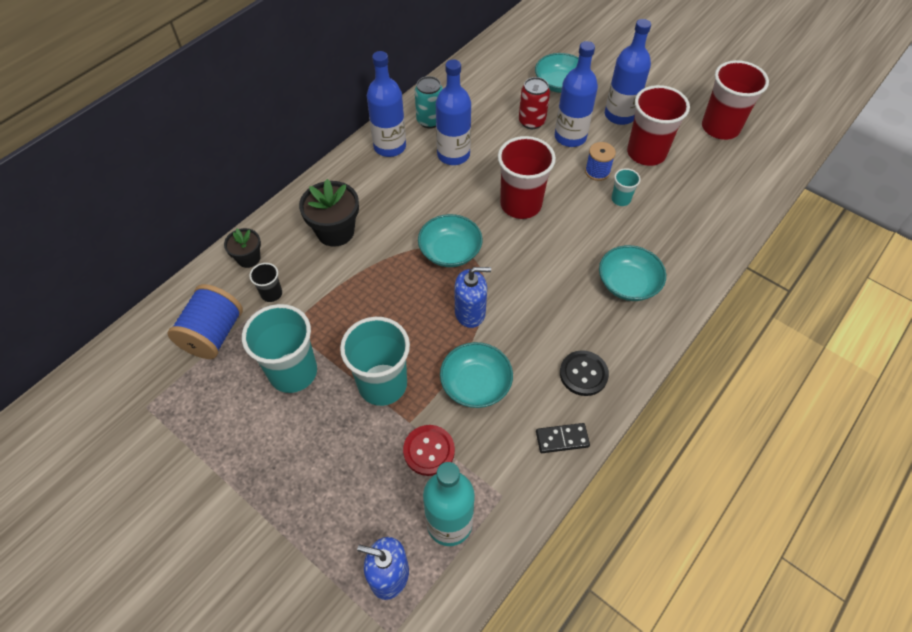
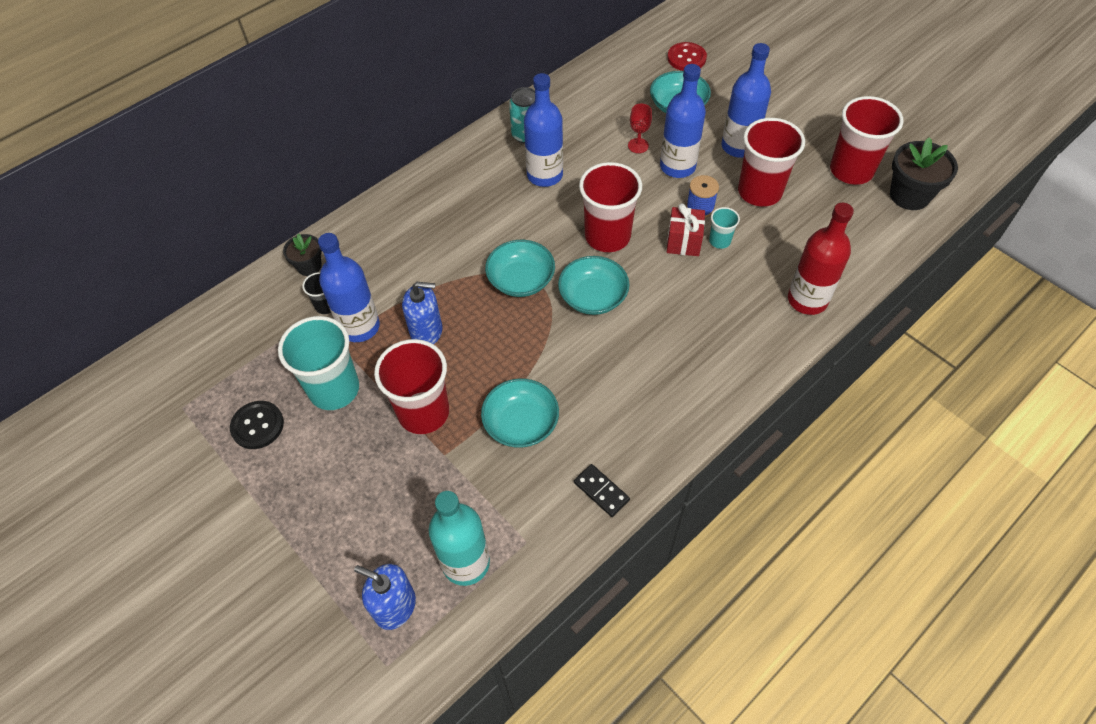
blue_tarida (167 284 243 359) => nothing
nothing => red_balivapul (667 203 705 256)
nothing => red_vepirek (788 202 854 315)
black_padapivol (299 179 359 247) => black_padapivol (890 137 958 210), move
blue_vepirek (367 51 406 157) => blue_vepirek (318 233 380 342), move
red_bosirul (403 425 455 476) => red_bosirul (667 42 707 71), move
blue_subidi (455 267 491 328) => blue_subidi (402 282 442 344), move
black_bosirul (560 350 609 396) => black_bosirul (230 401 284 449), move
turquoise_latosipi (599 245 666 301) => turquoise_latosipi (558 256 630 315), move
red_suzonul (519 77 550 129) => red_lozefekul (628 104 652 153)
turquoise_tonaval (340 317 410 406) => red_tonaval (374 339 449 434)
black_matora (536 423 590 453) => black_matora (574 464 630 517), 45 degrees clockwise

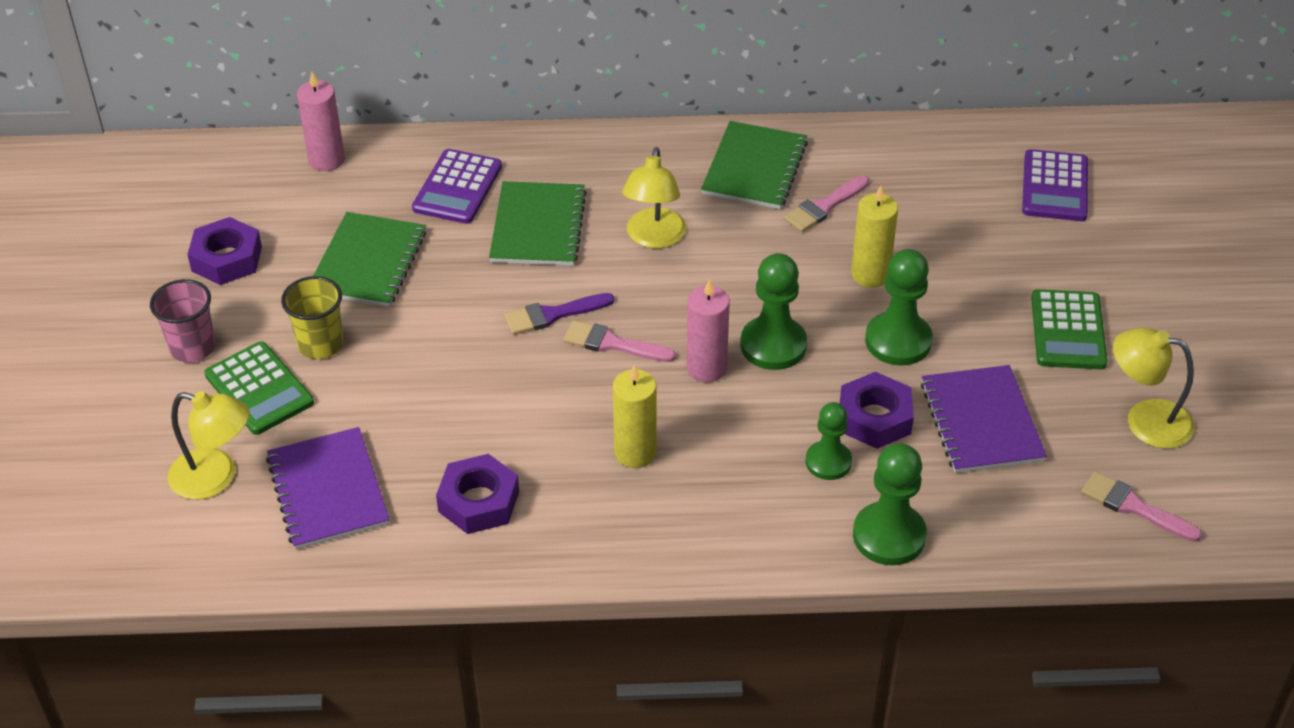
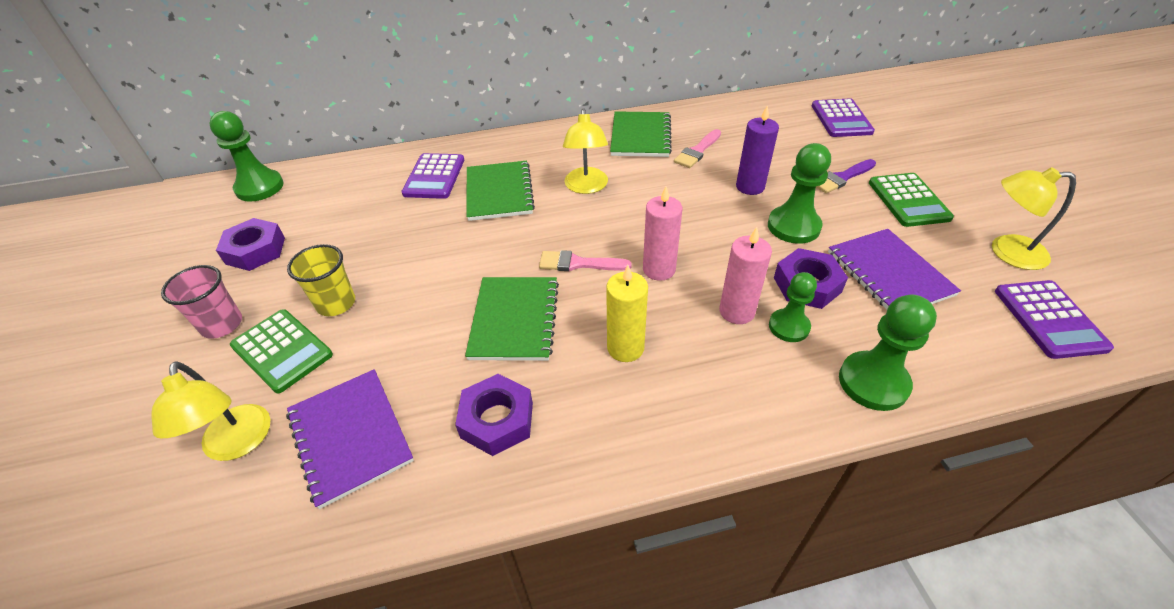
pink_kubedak (297 72 345 171) => pink_kubedak (719 227 772 324), move
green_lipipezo (313 212 426 307) => green_lipipezo (465 277 559 361), move
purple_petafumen (504 293 614 335) => purple_petafumen (816 159 876 193), move
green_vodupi (740 253 807 370) => green_vodupi (209 111 283 202), move
pink_petafumen (1081 471 1202 542) => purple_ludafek (995 280 1114 359)
yellow_kubedak (851 185 898 288) => purple_kubedak (736 105 779 195)
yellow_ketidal (167 391 250 500) => yellow_ketidal (151 361 271 461), 60 degrees clockwise

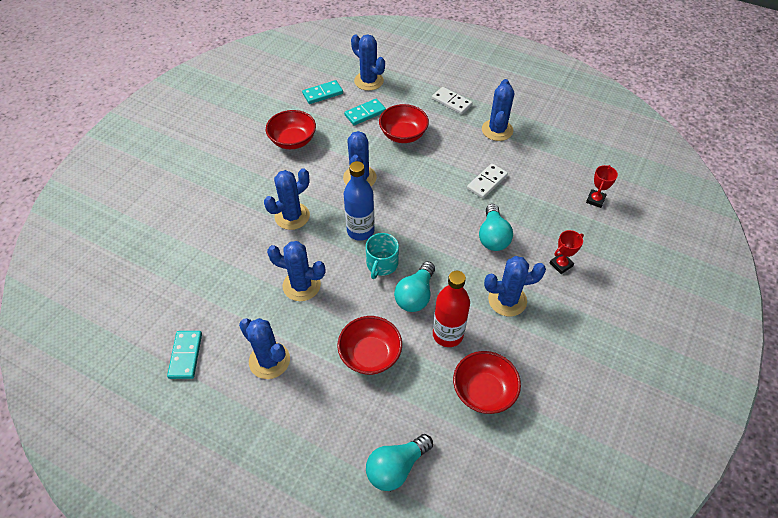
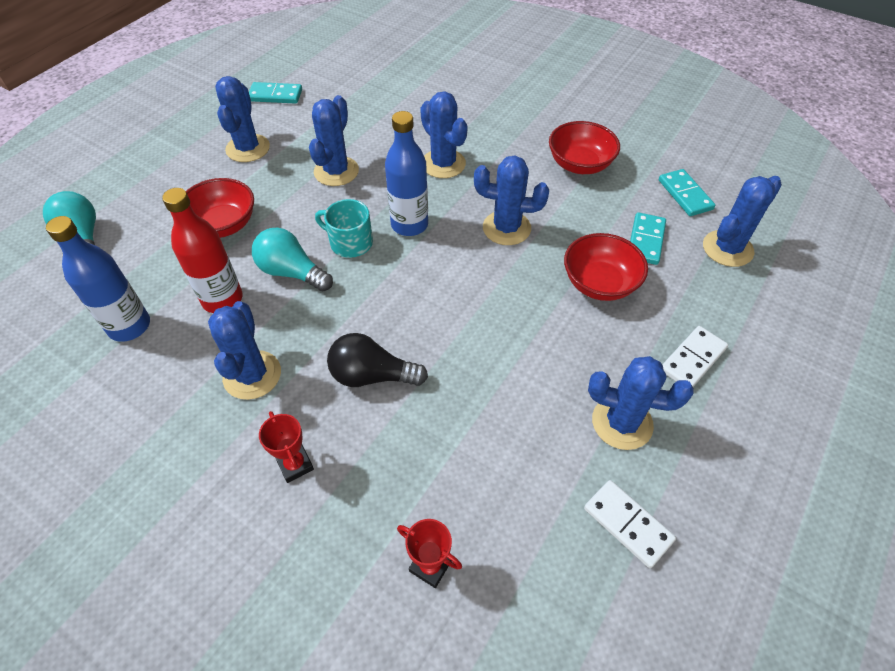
white_matora (467 163 508 198) => white_matora (584 480 676 568), move
red_latosipi (453 351 521 414) => blue_vepirek (46 216 150 342)
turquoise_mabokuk (479 204 513 251) => black_mabokuk (327 333 428 387)
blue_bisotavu (239 318 290 379) => blue_bisotavu (215 76 270 162), 45 degrees counterclockwise
turquoise_matora (344 99 386 125) => turquoise_matora (630 212 666 265), 45 degrees clockwise

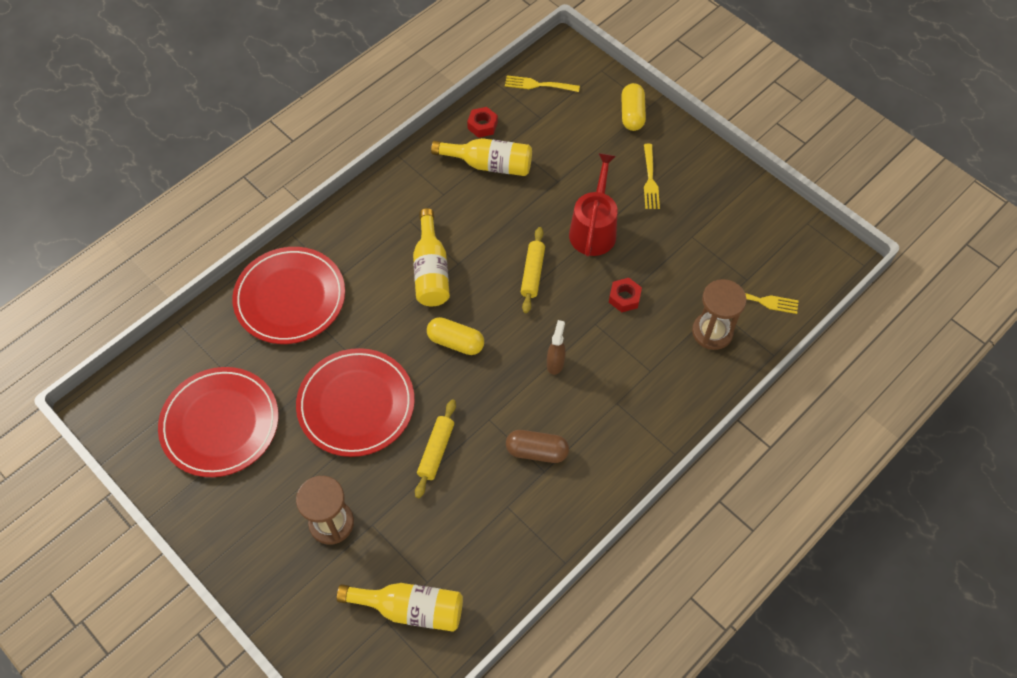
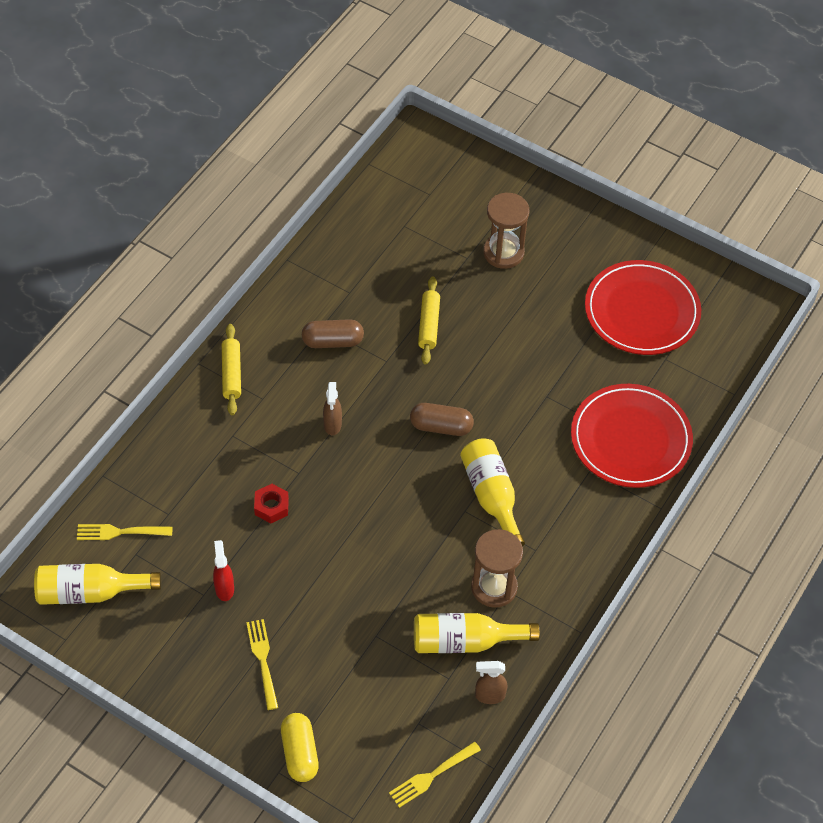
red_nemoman (296 348 415 457) => nothing
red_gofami (569 153 618 256) => nothing
nothing => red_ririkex (213 540 234 601)
yellow_vepirek (337 583 463 632) => yellow_vepirek (34 564 161 605), move
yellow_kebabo (521 227 545 313) => yellow_kebabo (222 324 241 415), move
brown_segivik (692 279 747 350) => brown_segivik (471 529 523 608), move
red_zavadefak (467 107 498 138) => brown_ririkex (475 661 507 704)
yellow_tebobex (427 317 484 355) => brown_tebobex (410 403 474 436)
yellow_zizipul (505 75 580 92) => yellow_zizipul (389 741 481 808), 150 degrees clockwise

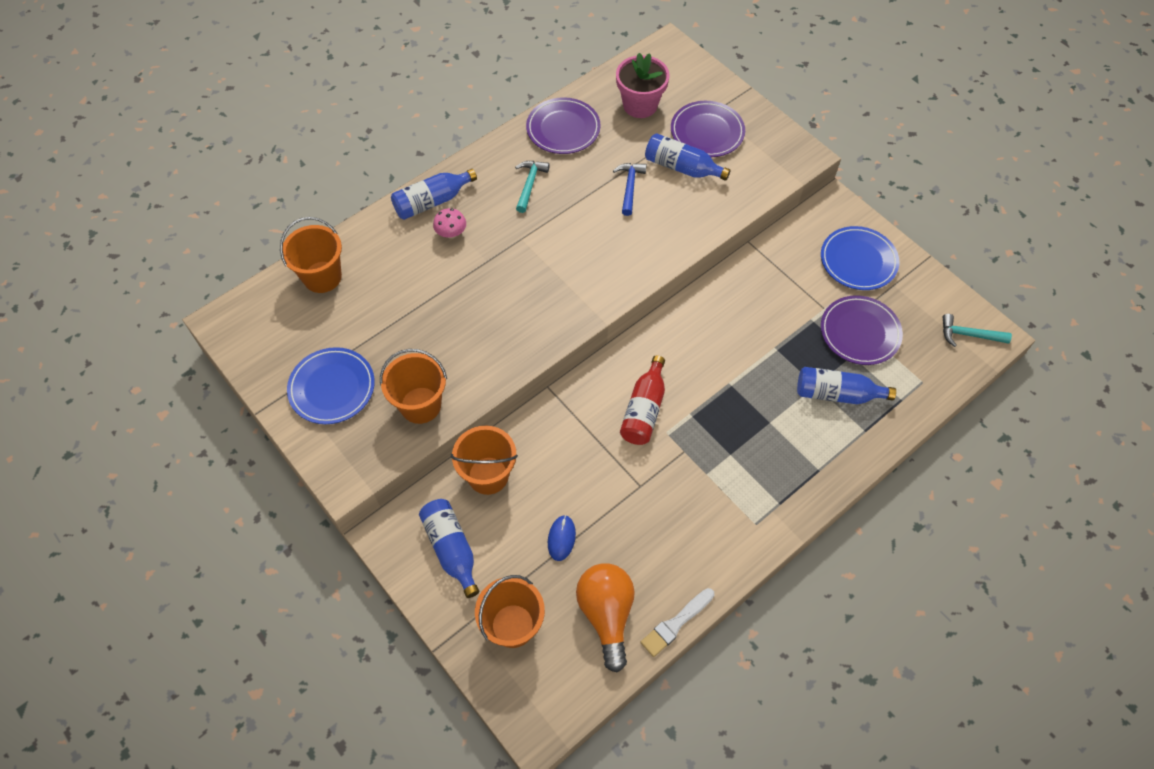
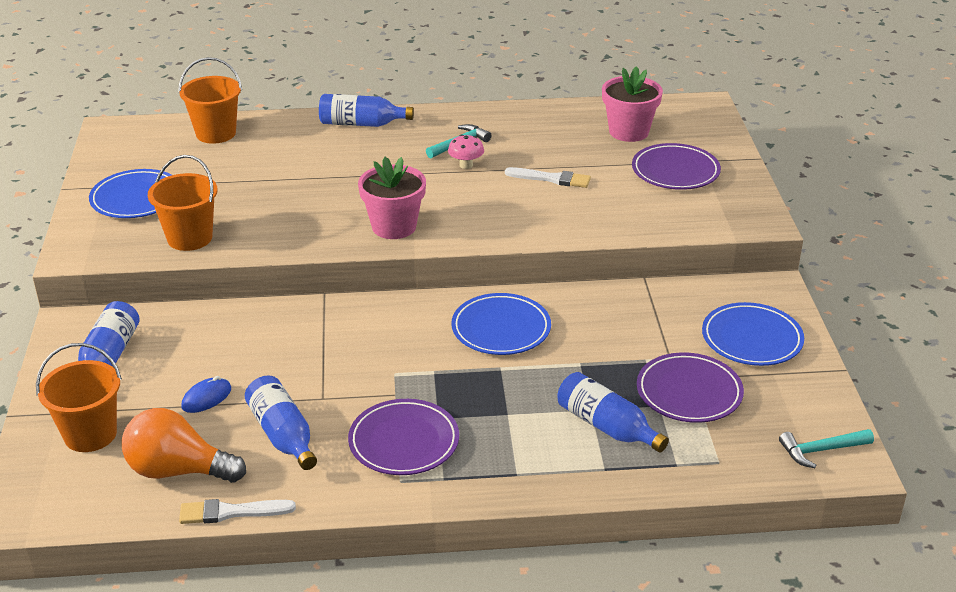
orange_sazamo (451 426 518 495) => nothing
red_vepirek (620 356 665 445) => nothing
nothing => pink_padapivol (358 157 426 239)
nothing => blue_nemoman (451 293 551 355)
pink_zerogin (433 208 466 239) => pink_zerogin (448 134 484 169), move
purple_nemoman (526 97 601 154) => purple_nemoman (348 399 459 475), move
blue_vepirek (645 133 731 181) => blue_vepirek (245 375 317 470), move
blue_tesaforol (613 163 647 216) => white_petafumen (505 167 591 188)
orange_mabokuk (576 563 635 672) => orange_mabokuk (122 408 246 483), 105 degrees counterclockwise
turquoise_tesaforol (943 314 1012 347) => turquoise_tesaforol (779 429 874 468), 60 degrees counterclockwise

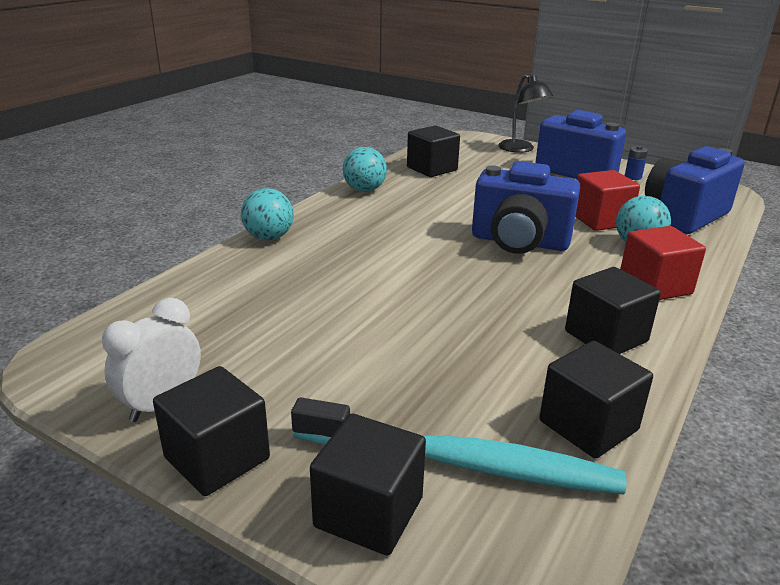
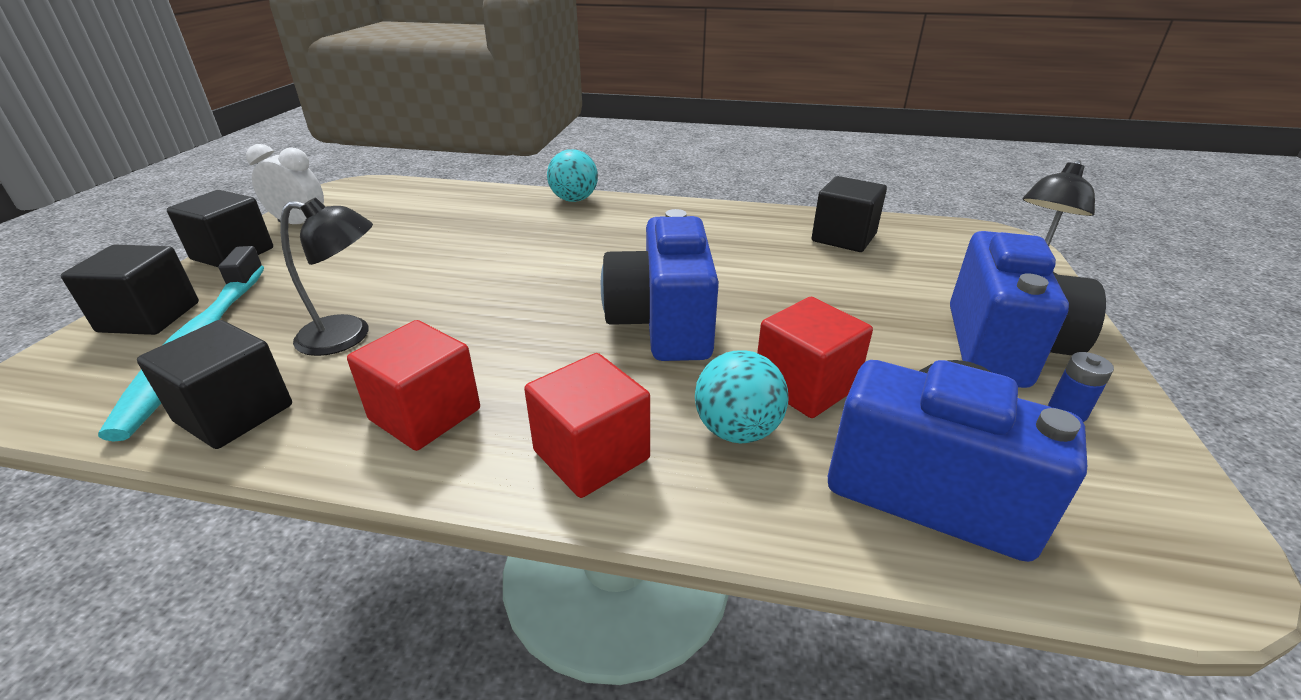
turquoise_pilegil (343 147 387 192) => nothing
nothing => black_ketidal (280 197 373 356)
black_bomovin (565 267 661 354) => red_bomovin (347 320 480 451)

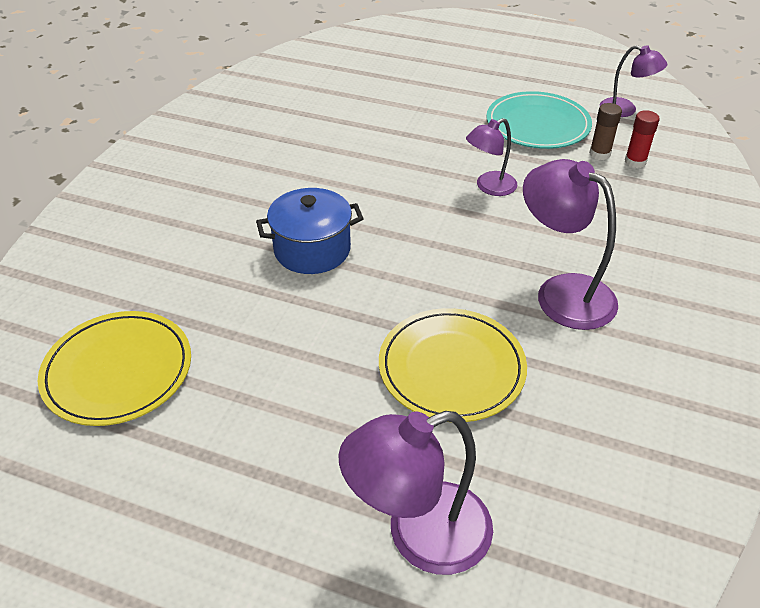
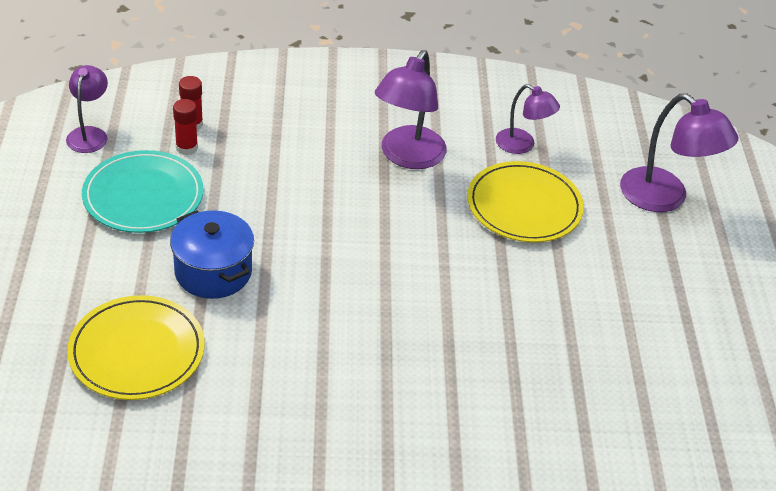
yellow_nemoman (38 311 191 426) => yellow_nemoman (67 295 205 400), move
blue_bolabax (256 188 364 274) => blue_bolabax (170 210 254 299), move
purple_ketidal (466 118 517 196) => purple_ketidal (496 84 560 154), move
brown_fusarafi (589 103 622 160) => red_fusarafi (173 99 198 155)

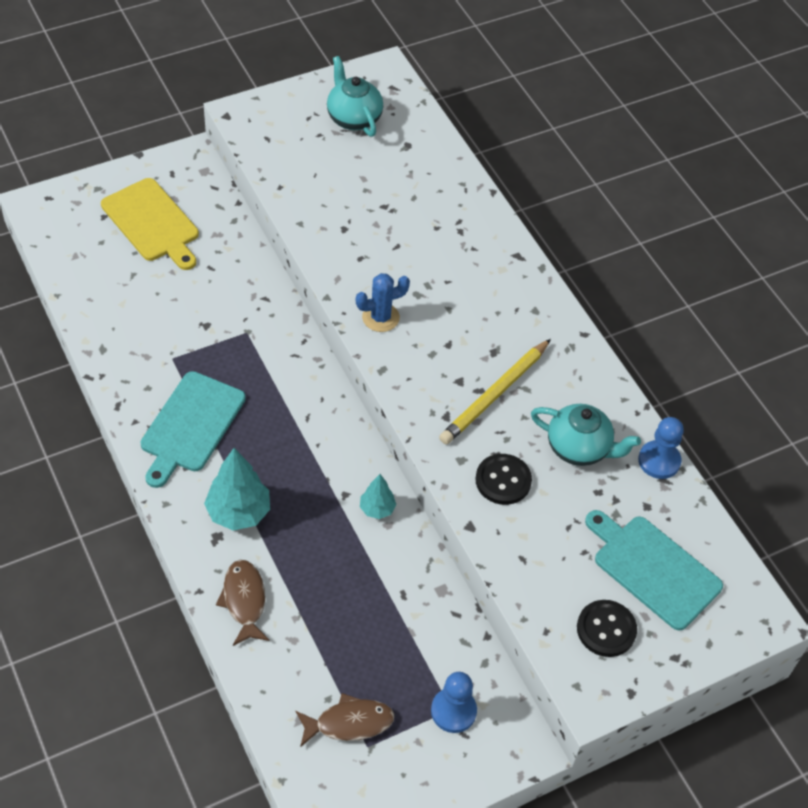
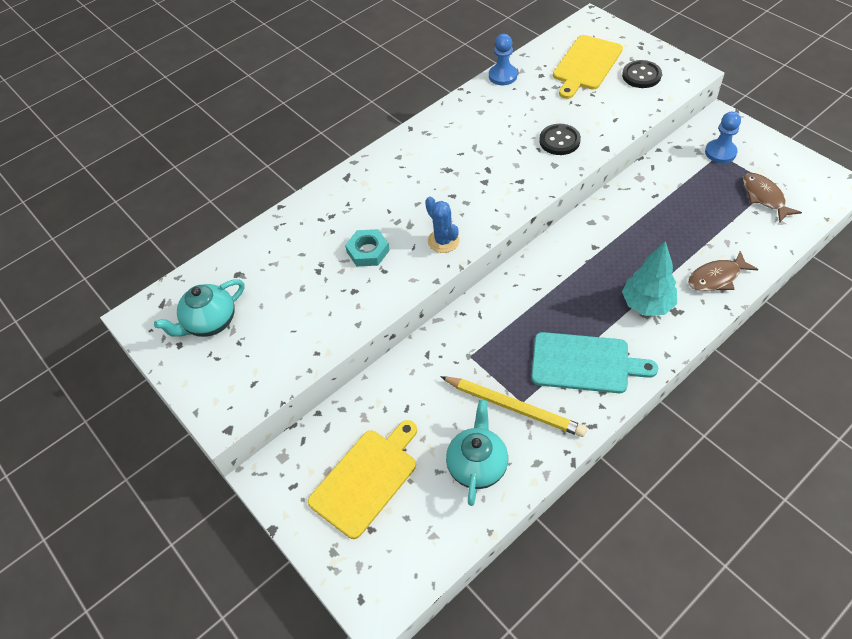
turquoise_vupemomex (360 474 396 519) => nothing
nothing => turquoise_zavadefak (345 229 390 266)
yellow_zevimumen (439 339 551 444) => yellow_zevimumen (440 376 587 437), move
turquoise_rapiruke (531 404 641 466) => turquoise_rapiruke (446 399 508 506), move
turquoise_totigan (585 510 723 630) => yellow_totigan (553 35 623 99)

